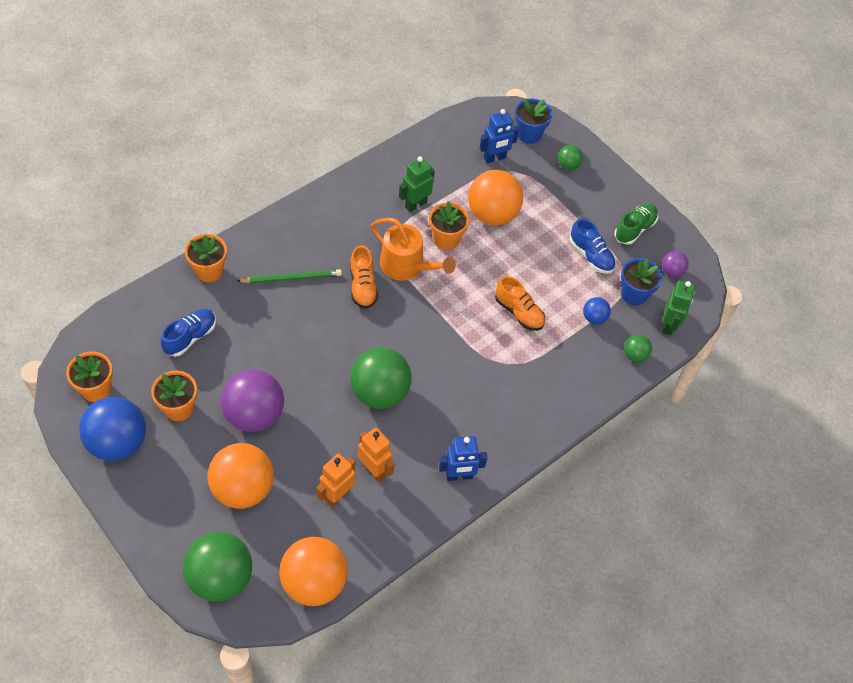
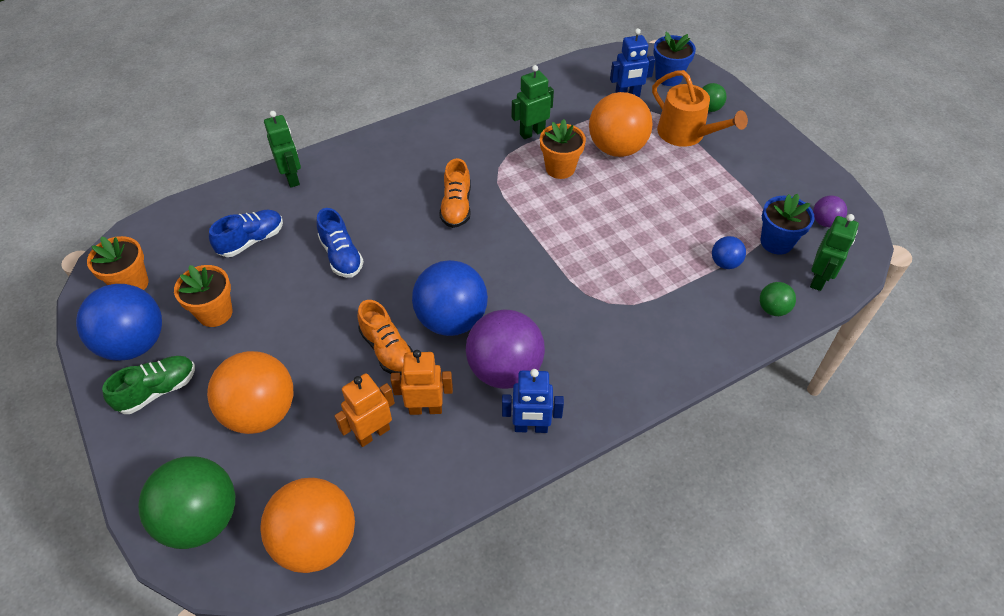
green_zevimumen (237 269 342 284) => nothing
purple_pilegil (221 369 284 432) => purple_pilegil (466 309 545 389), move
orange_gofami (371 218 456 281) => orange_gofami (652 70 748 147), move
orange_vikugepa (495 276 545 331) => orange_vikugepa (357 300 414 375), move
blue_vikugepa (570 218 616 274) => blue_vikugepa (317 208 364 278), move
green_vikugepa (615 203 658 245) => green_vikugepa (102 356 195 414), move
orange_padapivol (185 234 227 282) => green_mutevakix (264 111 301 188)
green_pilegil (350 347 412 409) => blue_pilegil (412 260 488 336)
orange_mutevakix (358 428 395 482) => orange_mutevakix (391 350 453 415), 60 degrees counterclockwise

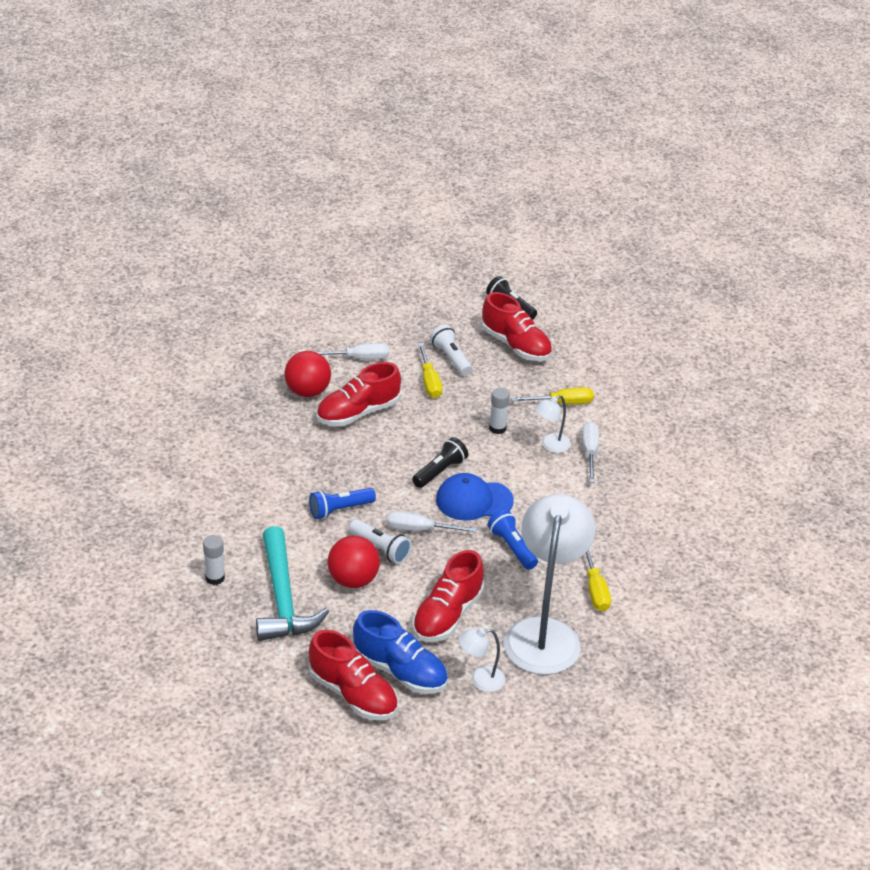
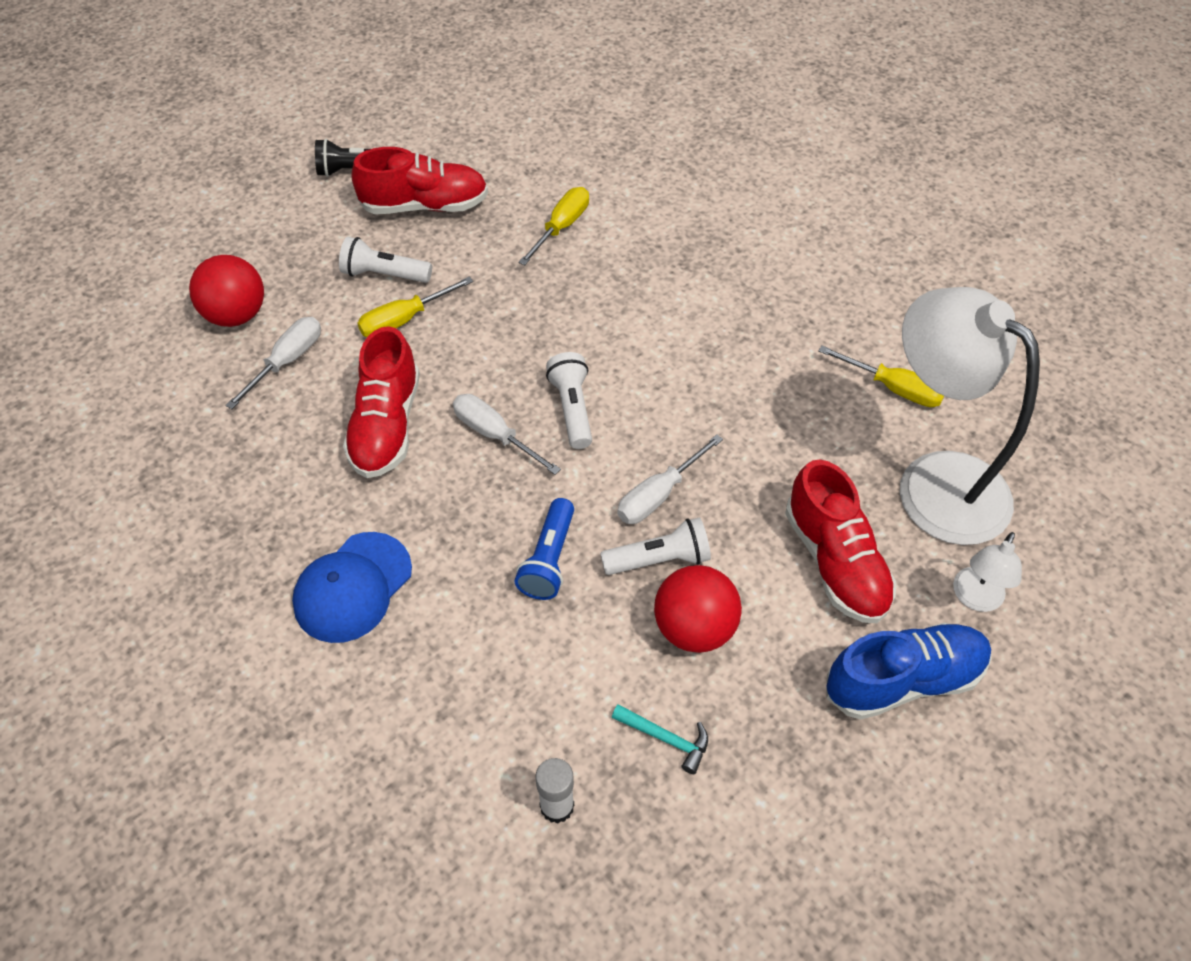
red_vikugepa (309 630 398 720) => nothing
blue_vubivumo (488 510 538 570) => nothing
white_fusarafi (489 388 510 434) => nothing
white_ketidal (534 395 571 453) => nothing
red_pilegil (284 351 331 397) => red_pilegil (189 255 264 327), move
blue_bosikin (436 473 514 521) => blue_bosikin (292 532 412 643), move
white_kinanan (582 422 599 483) => white_kinanan (453 394 561 475), move
black_vubivumo (412 437 468 488) => white_vubivumo (546 352 592 449)
yellow_kinanan (418 343 442 398) => yellow_kinanan (357 277 473 337), 120 degrees clockwise
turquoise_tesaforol (256 526 329 641) => turquoise_tesaforol (612 704 708 774), x0.41

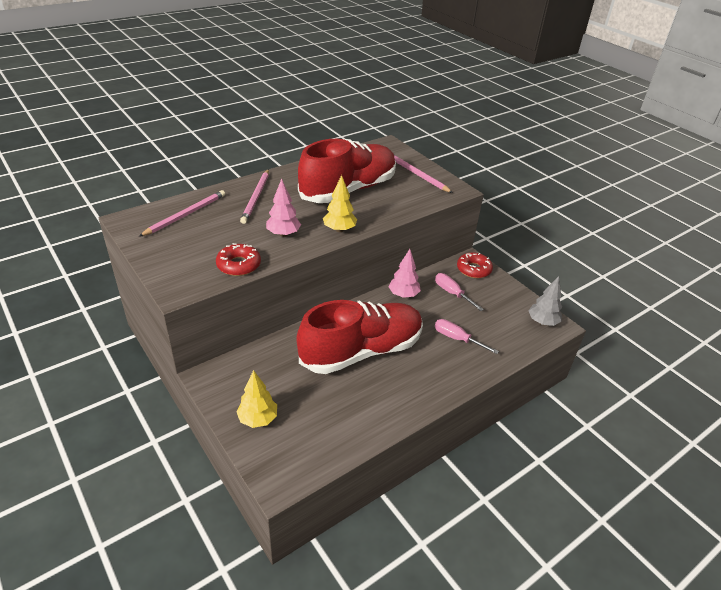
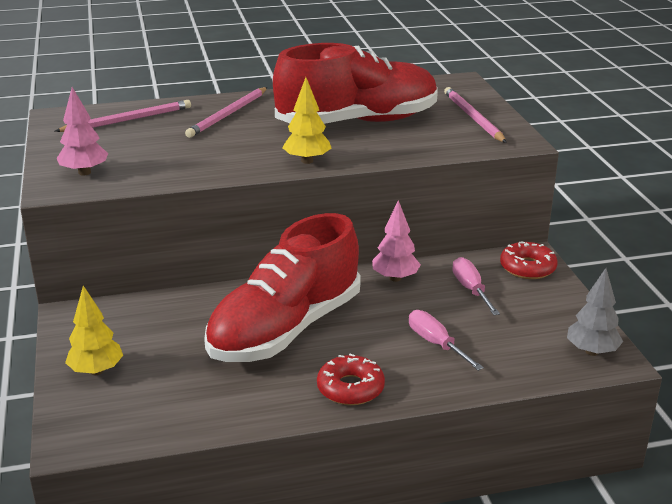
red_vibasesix (216 243 261 276) => red_vibasesix (317 353 385 405), move
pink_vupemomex (266 178 301 237) => pink_vupemomex (57 87 108 176), move
red_vikugepa (297 300 423 374) => red_vikugepa (204 213 361 362), 135 degrees clockwise

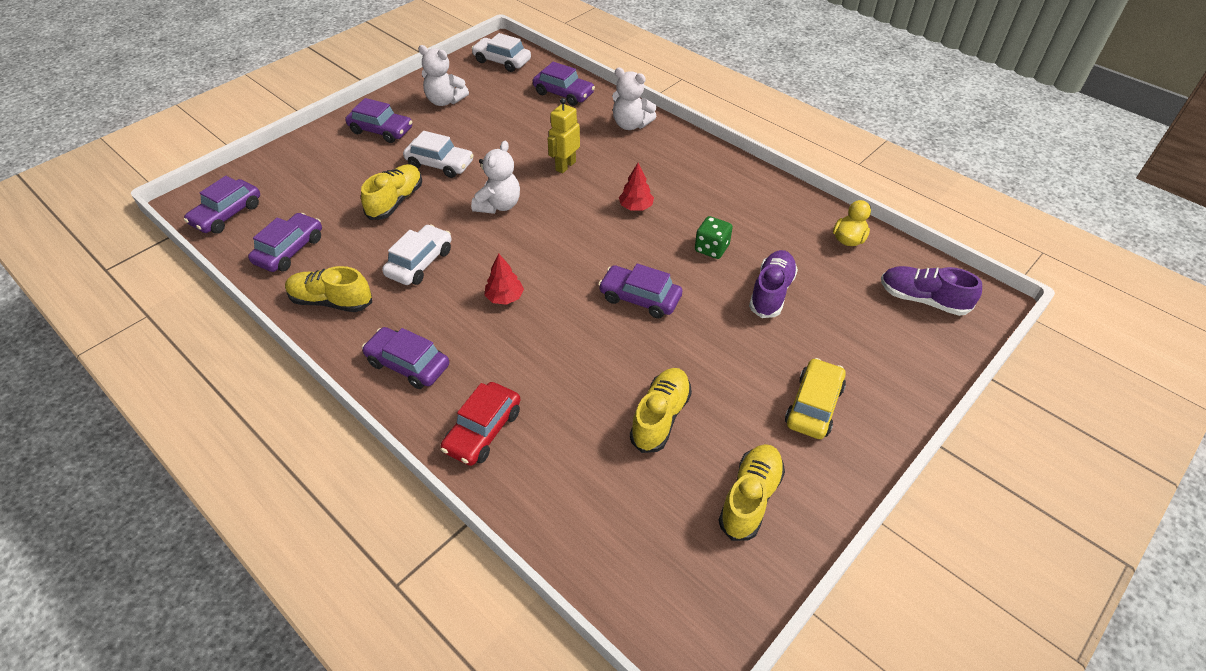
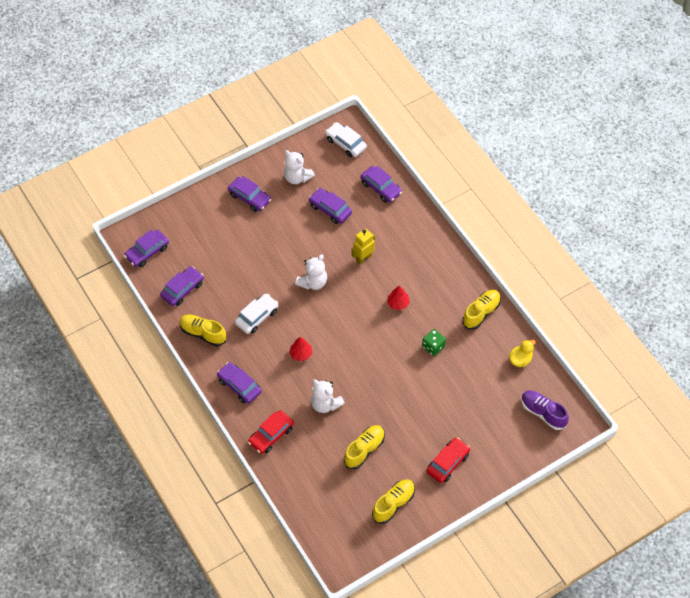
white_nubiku (403 131 474 178) => nothing
purple_vikugepa (749 250 798 318) => nothing
yellow_vikugepa (361 164 422 220) => yellow_vikugepa (462 290 501 330), move
purple_nubiku (598 263 682 318) => purple_nubiku (309 188 352 224), move
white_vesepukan (612 68 657 130) => white_vesepukan (311 379 345 413), move
yellow_nubiku (785 358 846 439) => red_nubiku (427 438 470 483)

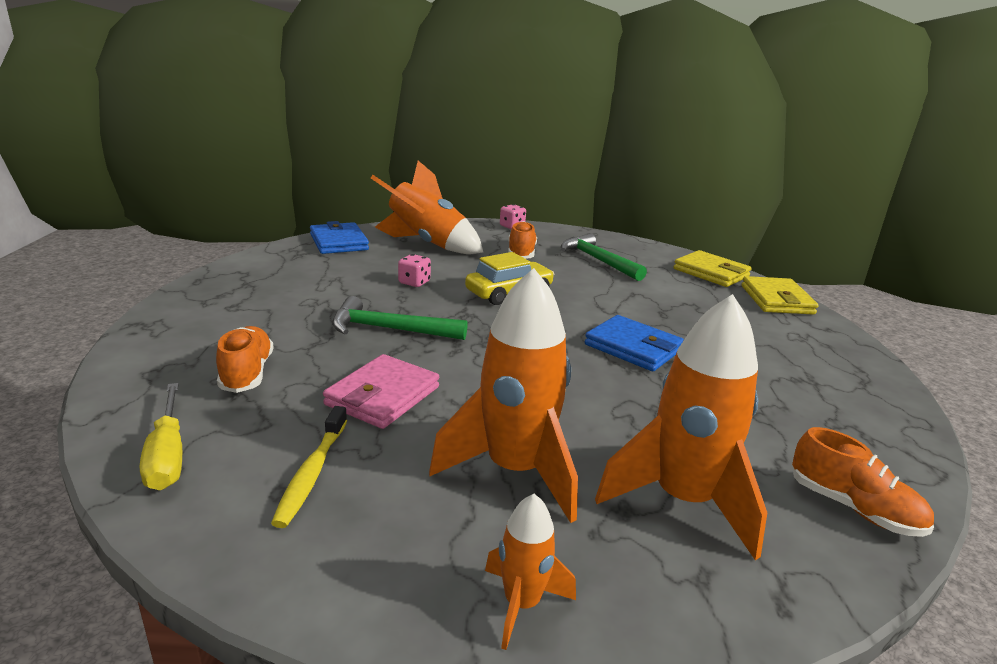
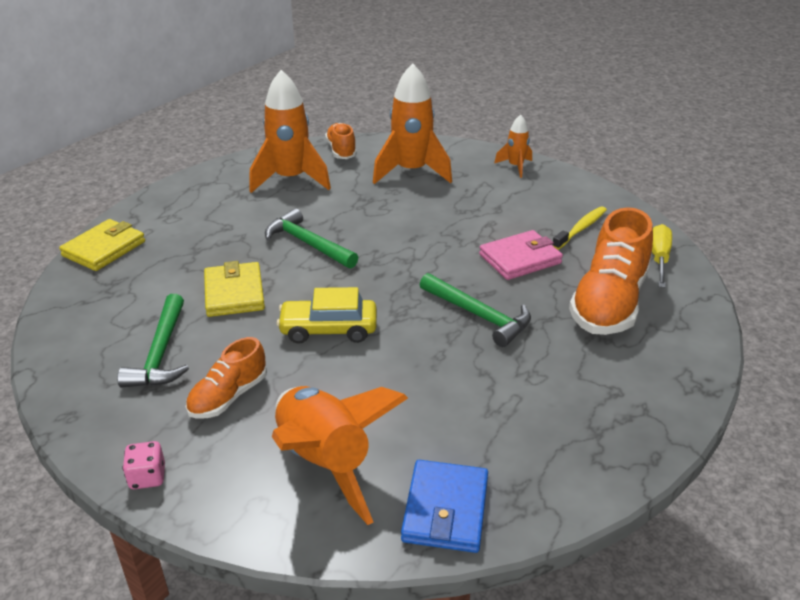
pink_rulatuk (398 254 431 287) => nothing
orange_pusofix (429 268 578 523) => orange_pusofix (249 70 331 193), move
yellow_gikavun (674 250 752 287) => yellow_gikavun (204 261 265 317), move
blue_gikavun (585 315 684 371) => green_tesaforol (265 208 358 268)
orange_vikugepa (216 326 274 393) => orange_vikugepa (569 207 653 335), x1.79

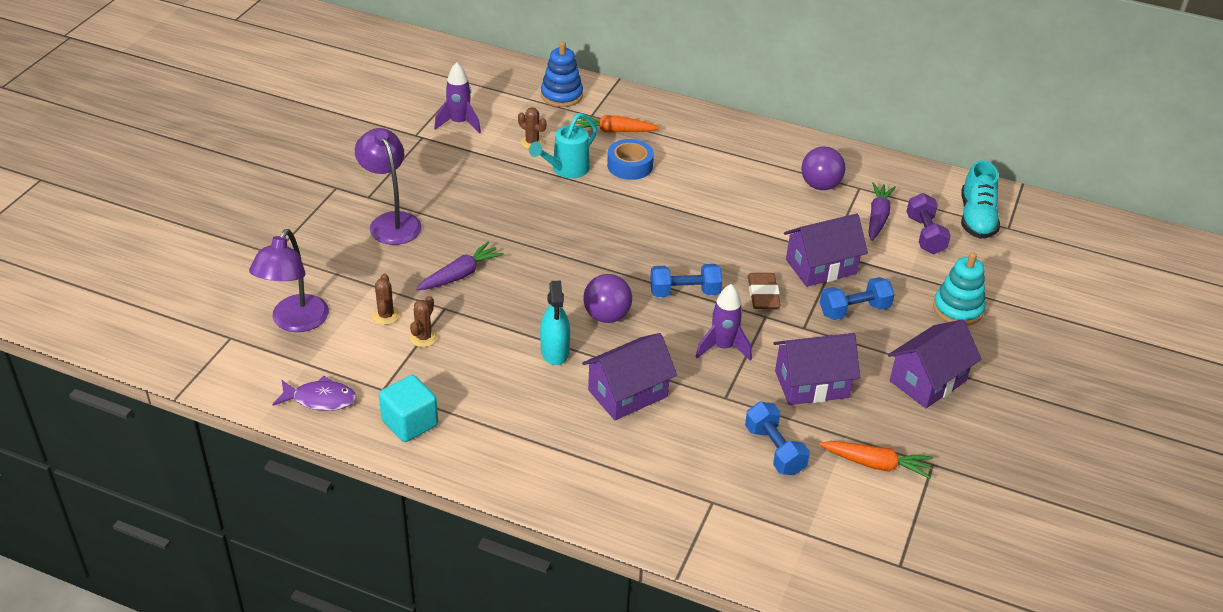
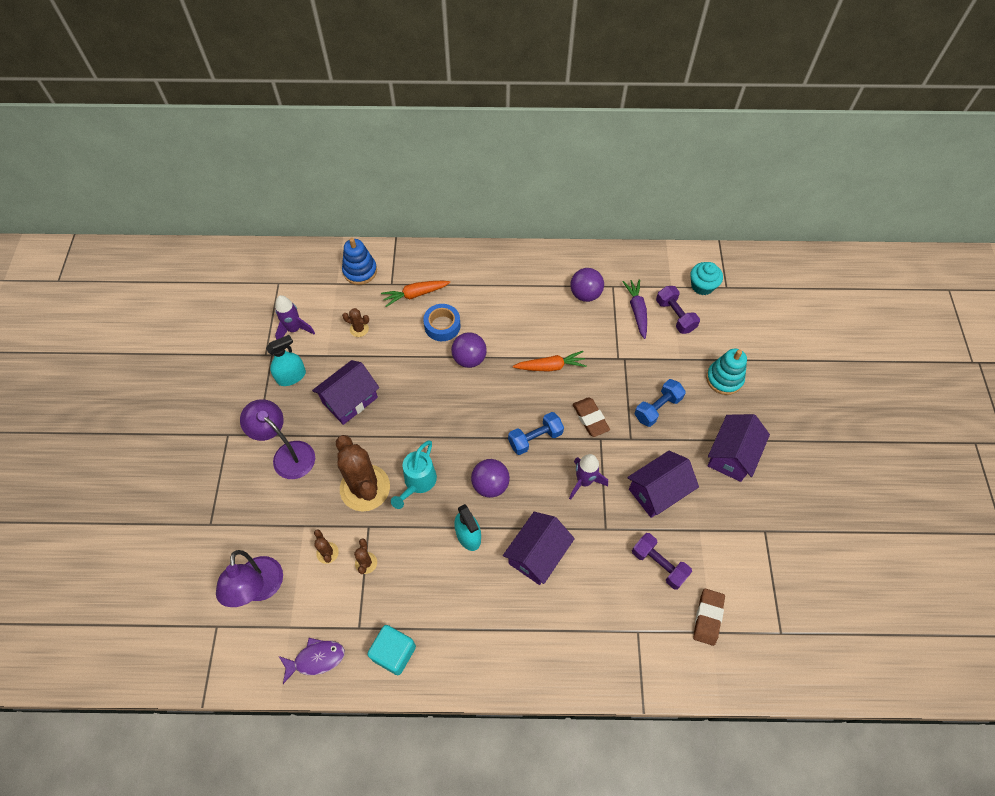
nothing => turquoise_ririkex (266 335 306 386)
nothing => purple_pilegil (451 332 487 368)
nothing => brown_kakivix (693 589 725 646)
turquoise_gofami (529 113 597 178) => turquoise_gofami (391 440 437 509), move
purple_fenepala (784 214 868 287) => purple_fenepala (312 360 379 425), move
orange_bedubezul (819 441 933 479) => orange_bedubezul (513 351 587 372), move
purple_bedubezul (416 242 504 290) => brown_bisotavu (336 435 390 512)
turquoise_vikugepa (961 160 1000 239) => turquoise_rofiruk (690 262 723 295)
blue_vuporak (745 402 810 475) => purple_vuporak (632 533 692 590)

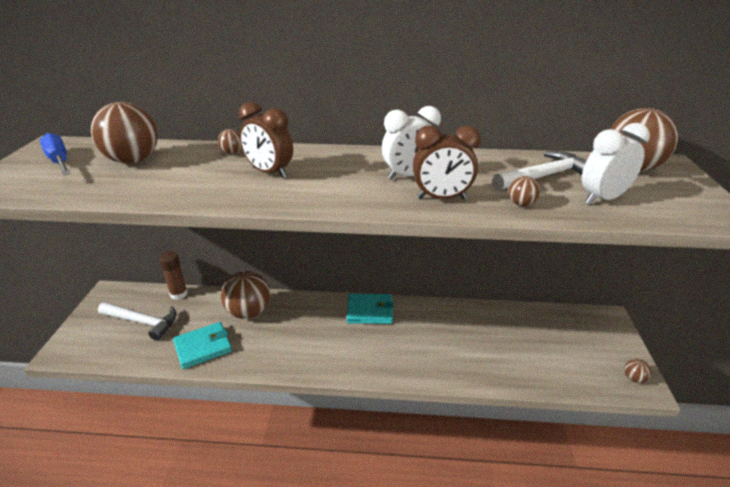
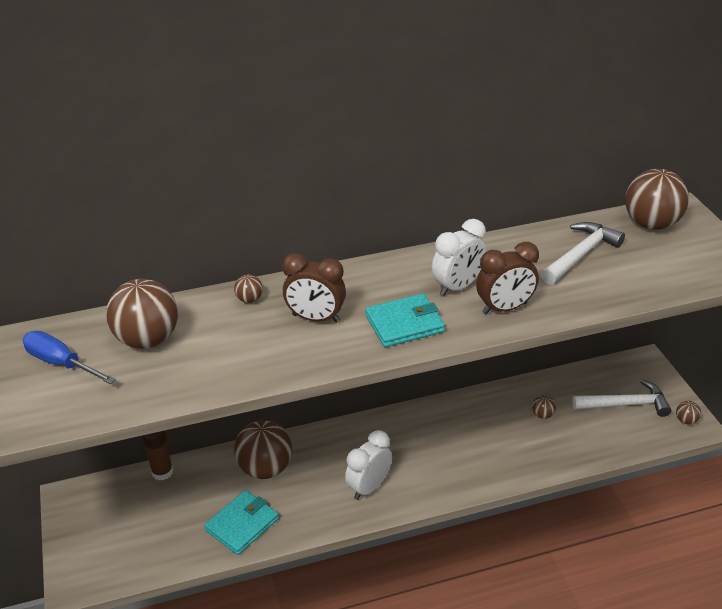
white_tesaforol (98 302 177 341) => white_tesaforol (572 380 671 417), move
turquoise_gikavun (347 294 394 324) => turquoise_gikavun (365 293 445 347), move
brown_pilegil (509 176 540 206) => brown_pilegil (532 395 556 419), move
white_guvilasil (582 123 650 205) => white_guvilasil (345 430 392 500), move

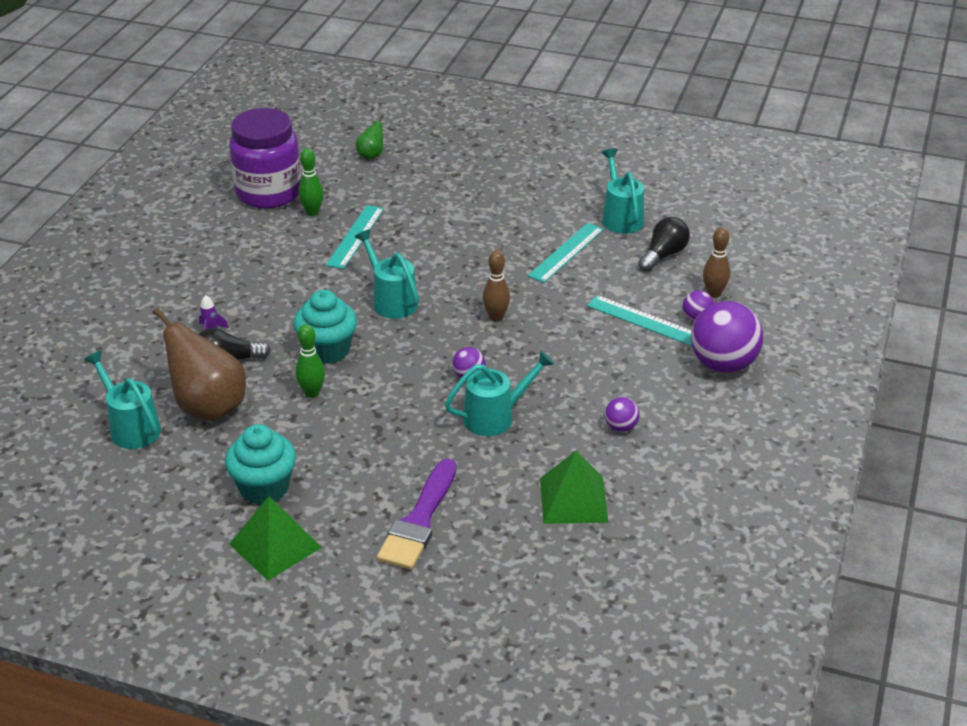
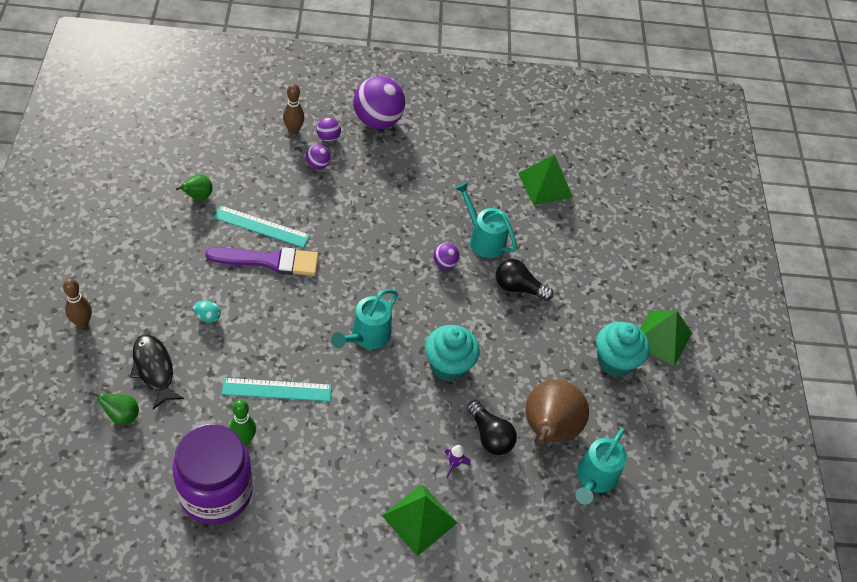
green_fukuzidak (296 324 325 398) => nothing
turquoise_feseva (587 295 692 346) => nothing
nothing => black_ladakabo (130 334 184 409)
nothing => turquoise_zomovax (193 301 221 323)
nothing => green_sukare (382 484 457 556)
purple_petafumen (377 459 457 570) => purple_petafumen (205 247 319 276), move
brown_fukuzidak (483 250 510 322) => brown_fukuzidak (63 278 92 328), move
purple_pilegil (605 397 639 432) => purple_pilegil (306 144 331 169), move
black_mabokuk (638 217 690 272) => black_mabokuk (496 259 553 301), move
turquoise_gofami (602 148 644 234) => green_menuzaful (176 174 213 201)

